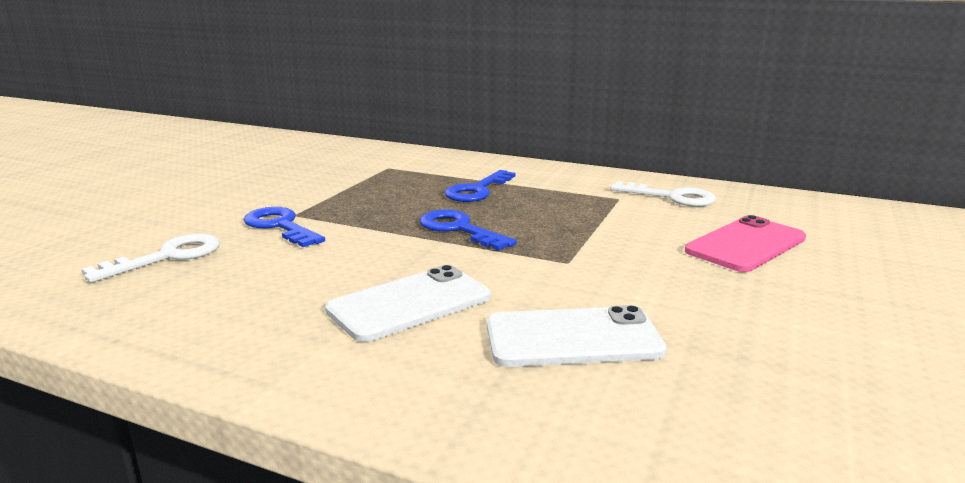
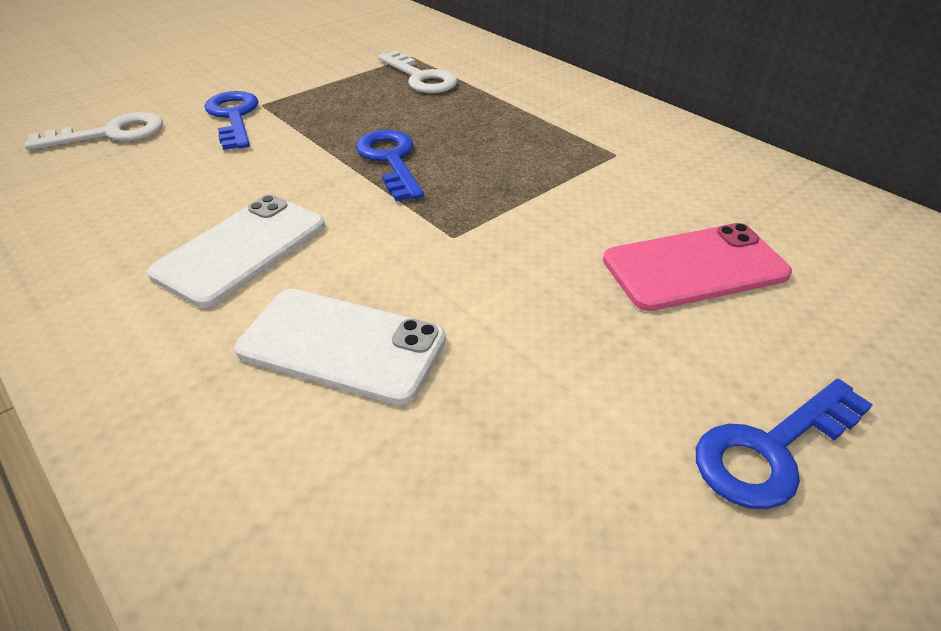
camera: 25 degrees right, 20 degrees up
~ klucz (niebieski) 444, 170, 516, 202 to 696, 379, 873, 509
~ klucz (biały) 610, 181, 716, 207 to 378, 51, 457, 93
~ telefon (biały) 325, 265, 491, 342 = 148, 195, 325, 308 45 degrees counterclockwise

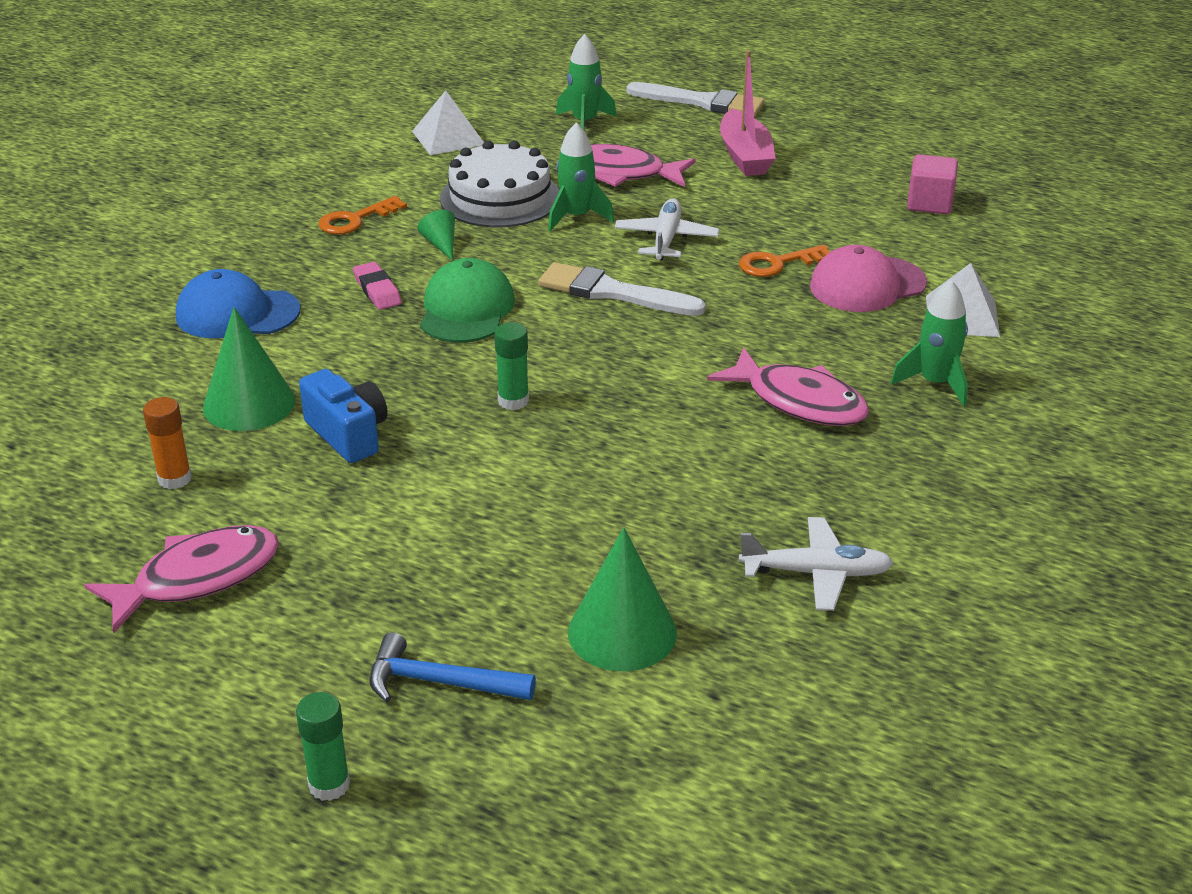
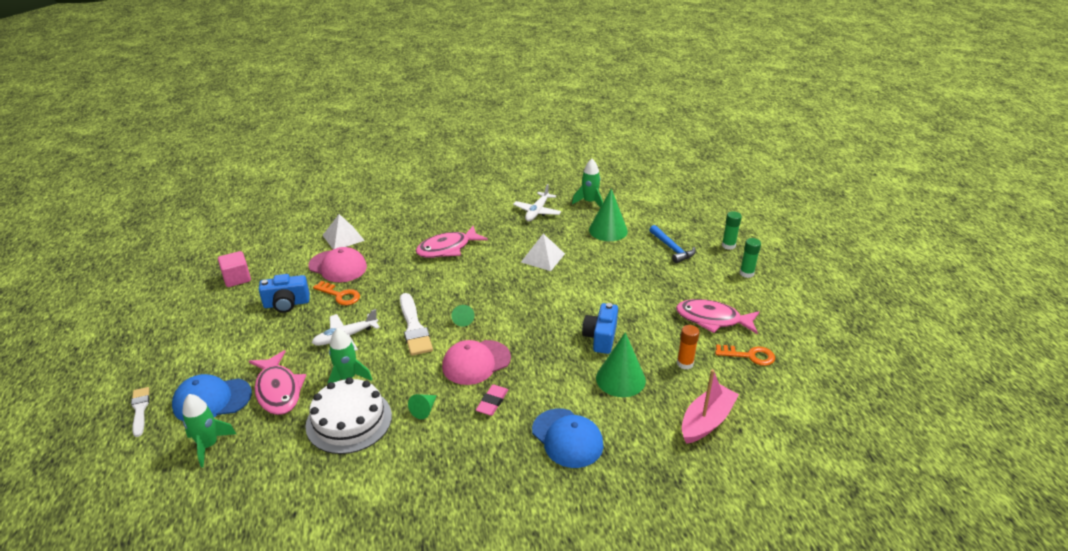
camera: 130 degrees left, 0 degrees up
~ łódka (różowy) 720, 50, 776, 176 to 682, 369, 739, 444
~ pędzel (biały) 626, 82, 764, 116 = 131, 387, 150, 437 x0.61
~ piramida (biały) 412, 90, 484, 155 to 521, 233, 565, 271
~ klucz (pomarańczowy) 318, 196, 407, 235 to 715, 344, 775, 366
~ czapka (zielony) 420, 258, 515, 343 to czapka (różowy) 442, 340, 511, 385
~ rakieta (zielony) 891, 280, 968, 406 to 572, 159, 603, 208
~ klej w sztyfcie (zielony) 494, 322, 529, 410 to 740, 238, 761, 278
~ ryba (różowy) 707, 348, 869, 426 = 416, 226, 488, 258 120 degrees counterclockwise
~ samolot (biały) 739, 517, 894, 611 = 513, 184, 561, 221 120 degrees counterclockwise
+ aparat fotograficzny (niebieski) 259, 274, 310, 313
+ stożek (zielony) 452, 305, 475, 327
+ czapka (niebieski) 172, 374, 252, 421

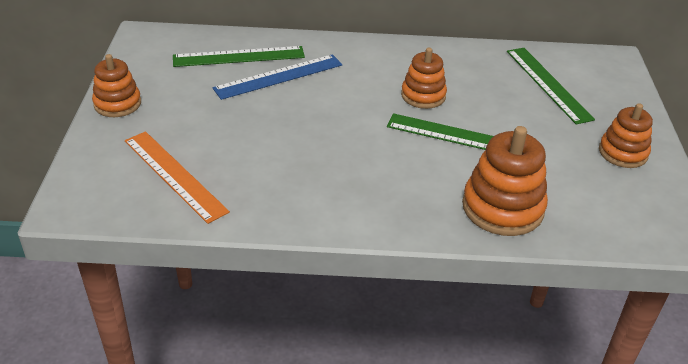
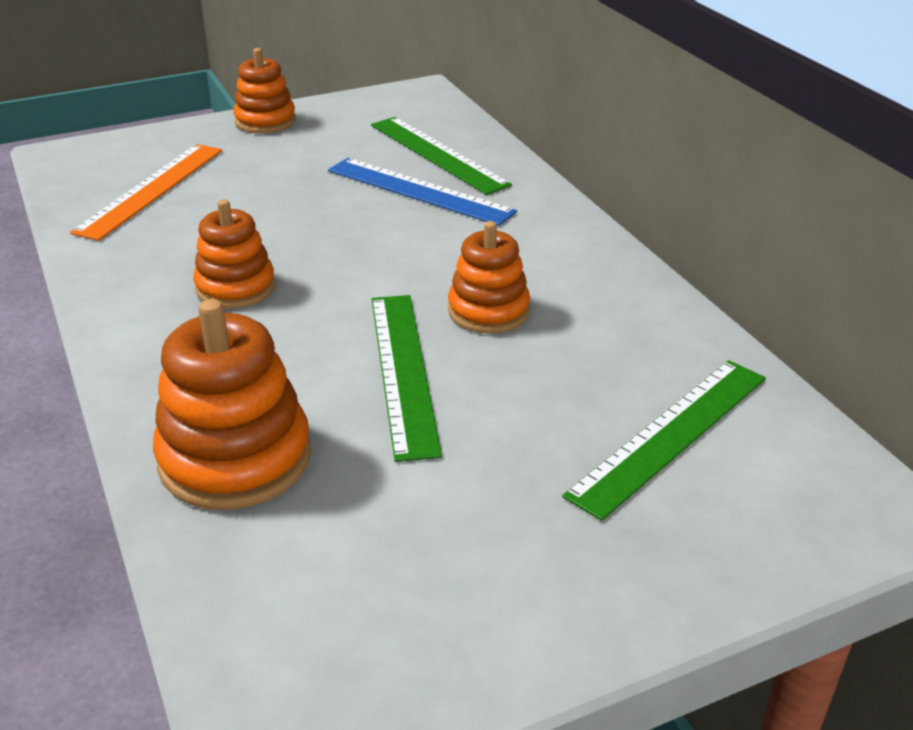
camera: 65 degrees right, 5 degrees down
~ zabawka nakładanka (pomarańczowy) 599, 103, 653, 168 to 193, 199, 275, 309

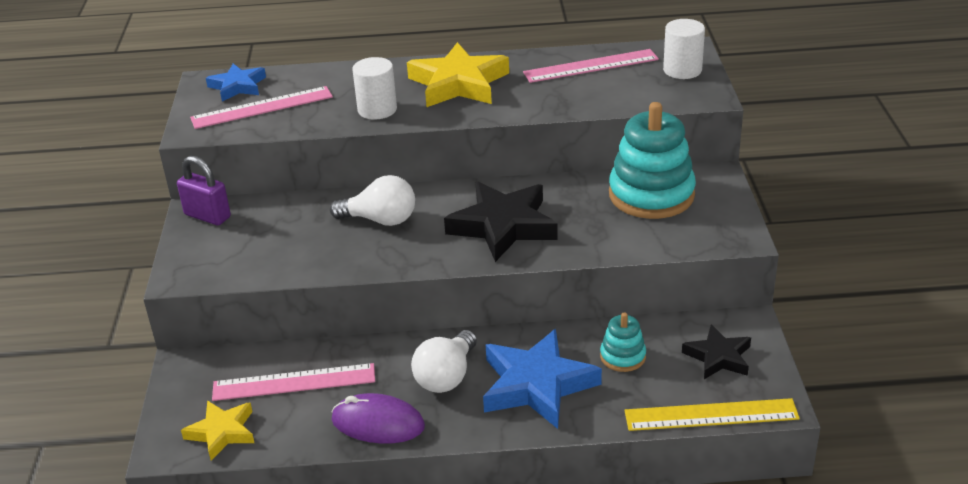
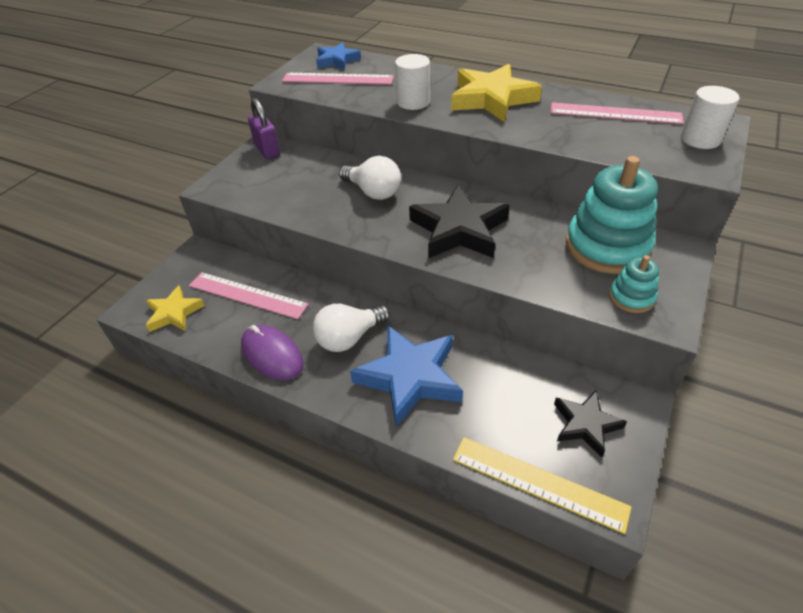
camera: 30 degrees right, 10 degrees up
~ zabawka nakładanka (turkusowy) 600, 312, 646, 372 to 609, 255, 659, 313

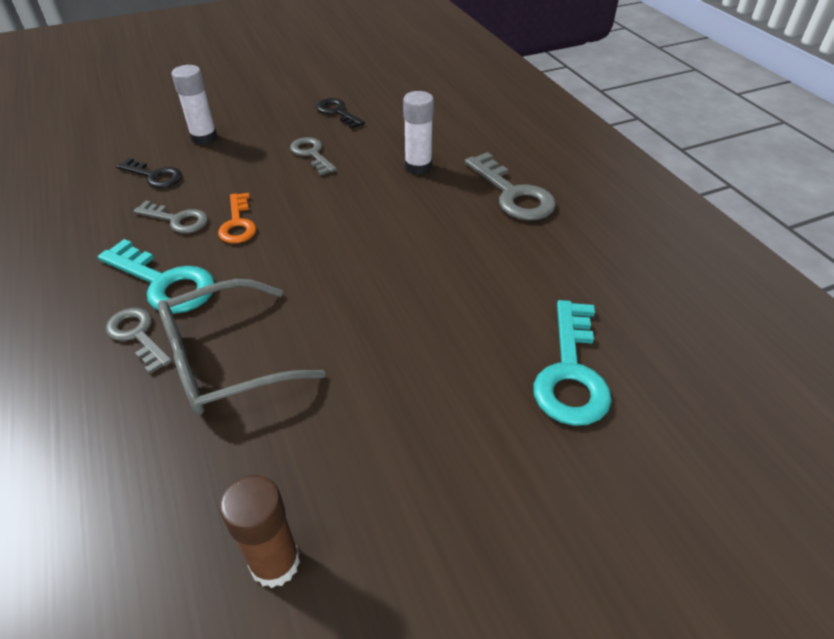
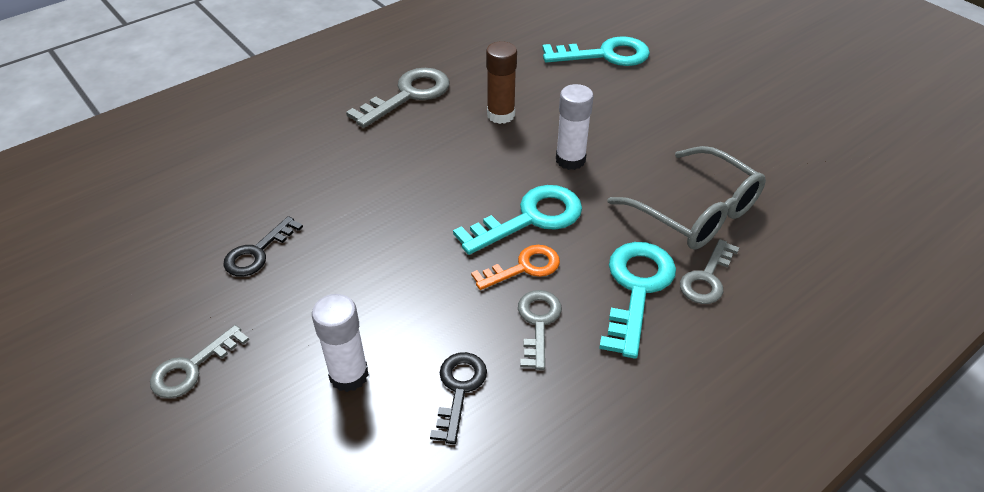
camera: 105 degrees left, 0 degrees up
~ klej w sztyfcie (biały) 403, 91, 434, 175 to 556, 84, 594, 170
~ klucz (szary) 290, 137, 337, 175 to 150, 325, 249, 398
~ klej w sztyfcie (brązowy) 220, 475, 300, 588 to 486, 41, 517, 124
+ klucz (turkusowy) 453, 185, 582, 255

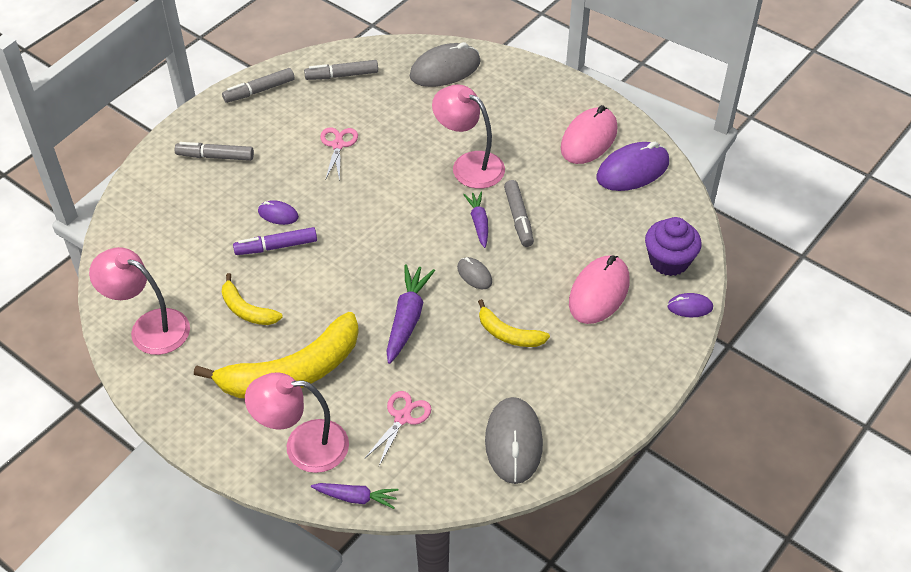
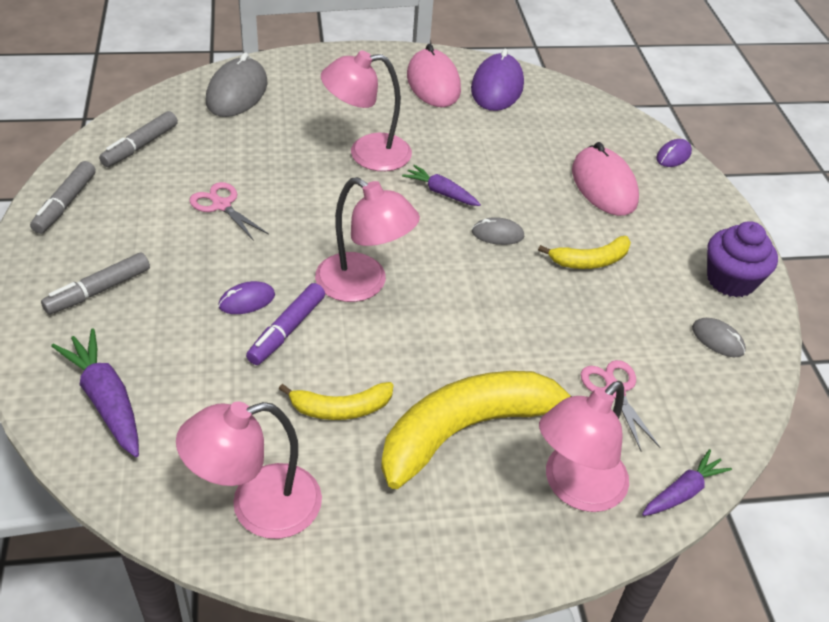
camera: 50 degrees left, 5 degrees down
- flamaster (szary) 504, 180, 534, 247
~ muffinka (fioletowy) 645, 217, 701, 276 to 707, 221, 778, 297
~ marchewka (fioletowy) 387, 264, 435, 364 to 51, 328, 139, 457
~ banan (żółty) 194, 312, 359, 398 = 381, 371, 572, 489 135 degrees counterclockwise
~ myszka (szary) 485, 397, 543, 484 = 692, 318, 746, 357 x0.51
+ lampka (różowy) 315, 177, 420, 302

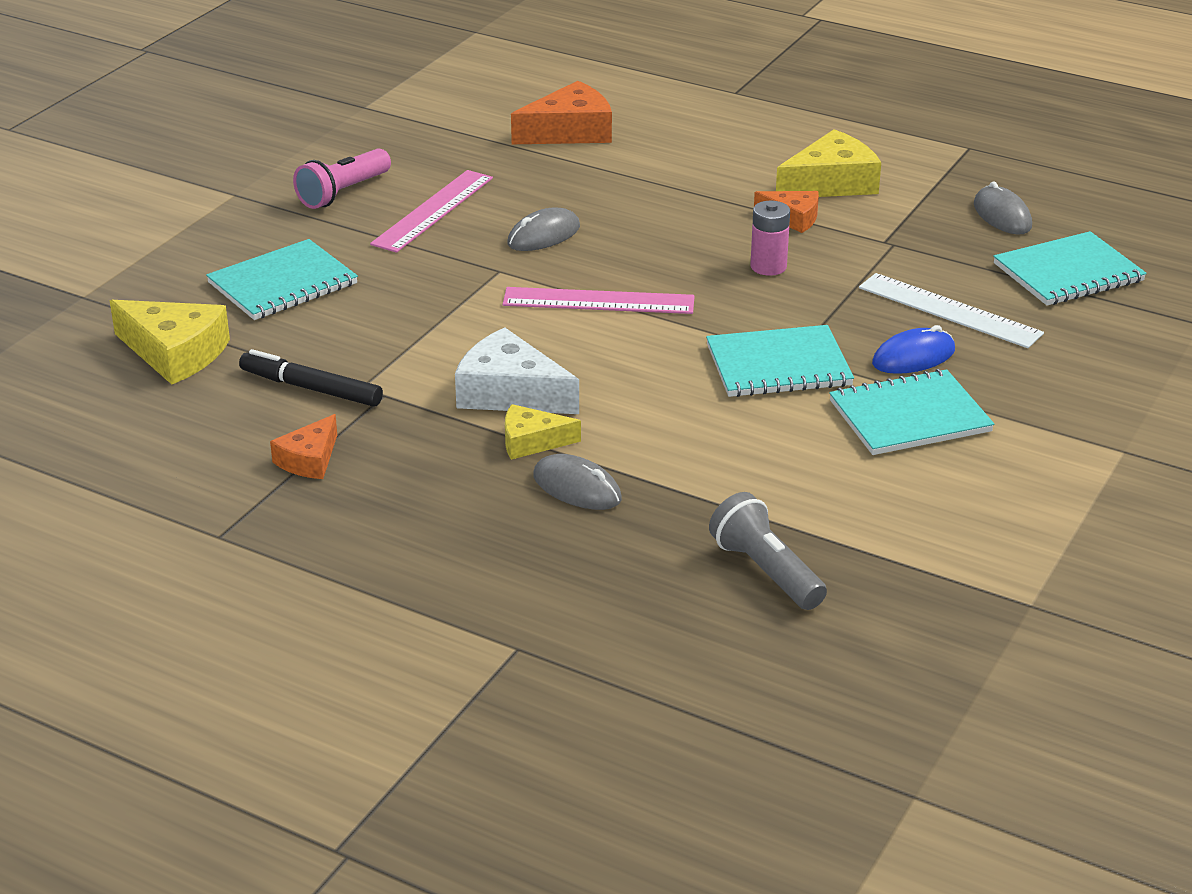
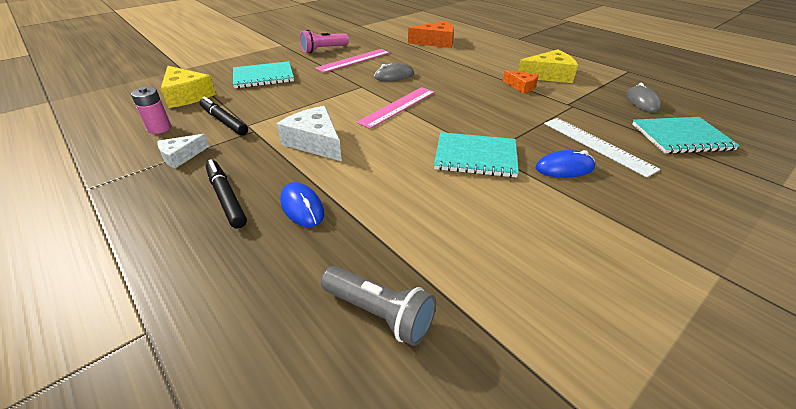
camera: 20 degrees right, 5 degrees up
~ bateria (różowy) 750, 201, 790, 276 to 131, 87, 171, 134
~ linijka (różowy) 503, 287, 695, 314 = 356, 87, 435, 129 75 degrees counterclockwise
- zeszyt (turkusowy) 829, 369, 994, 455
- ser (żółty) 505, 404, 581, 460
~ ser (pomarańczowy) 270, 414, 337, 479 to ser (biały) 157, 134, 210, 169
~ myszka (szary) 533, 454, 622, 510 to myszka (niebieski) 280, 182, 324, 227
~ latarka (szary) 709, 492, 827, 610 = 321, 266, 436, 346 135 degrees clockwise
+ flamaster (czarny) 206, 159, 247, 229

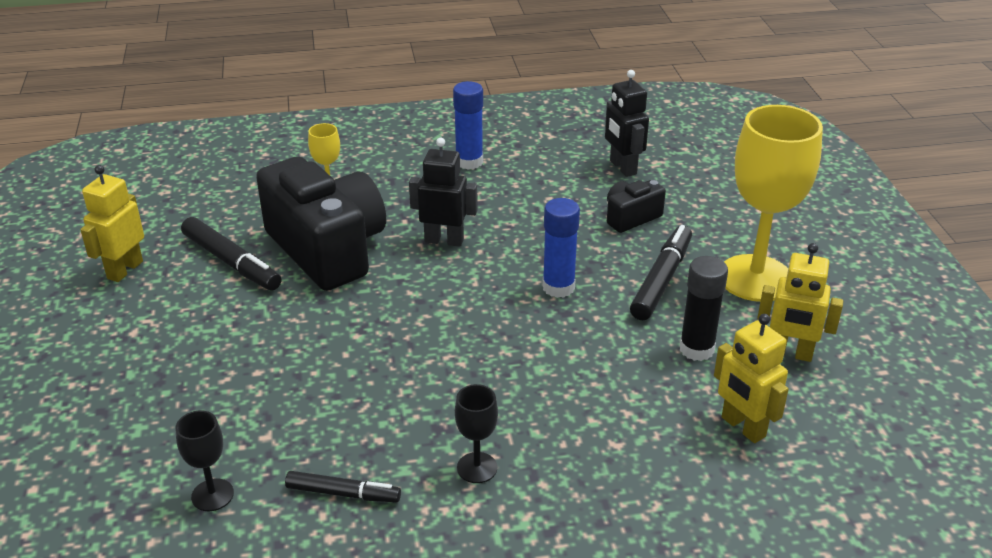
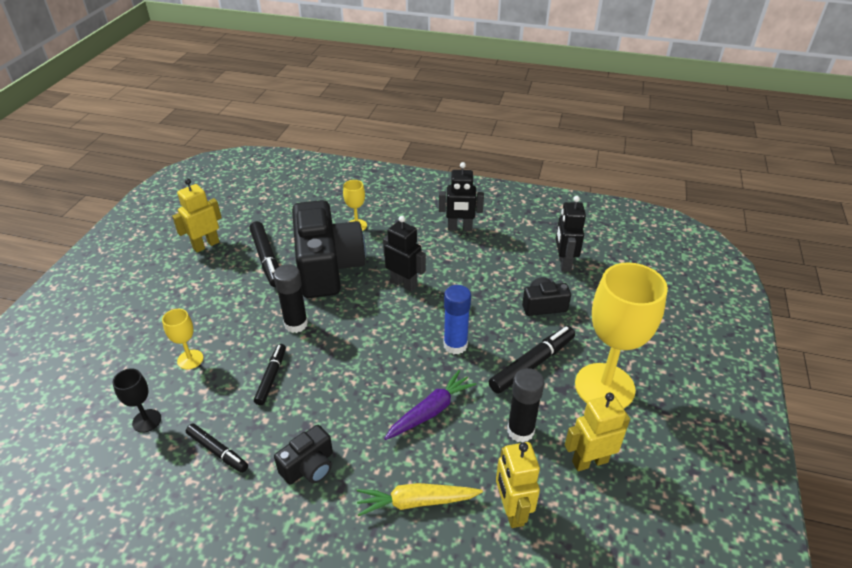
camera: 25 degrees right, 5 degrees up
~ klej w sztyfcie (niebieski) 453, 81, 483, 170 to robot (czarny) 439, 162, 484, 231
~ robot (żółty) 757, 243, 843, 362 = 565, 393, 630, 471 120 degrees clockwise
~ kielich (czarny) 455, 384, 498, 483 to aparat fotograficzny (czarny) 274, 425, 333, 484
+ klej w sztyfcie (czarny) 273, 264, 308, 333
+ kielich (żółty) 162, 309, 203, 370
+ flamaster (czarny) 254, 344, 286, 405
+ marchewka (fioletowy) 384, 370, 477, 440
+ marchewka (żółty) 356, 483, 483, 516

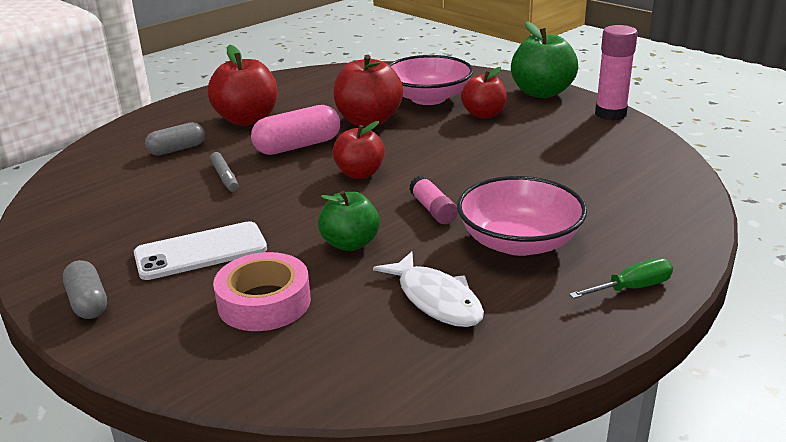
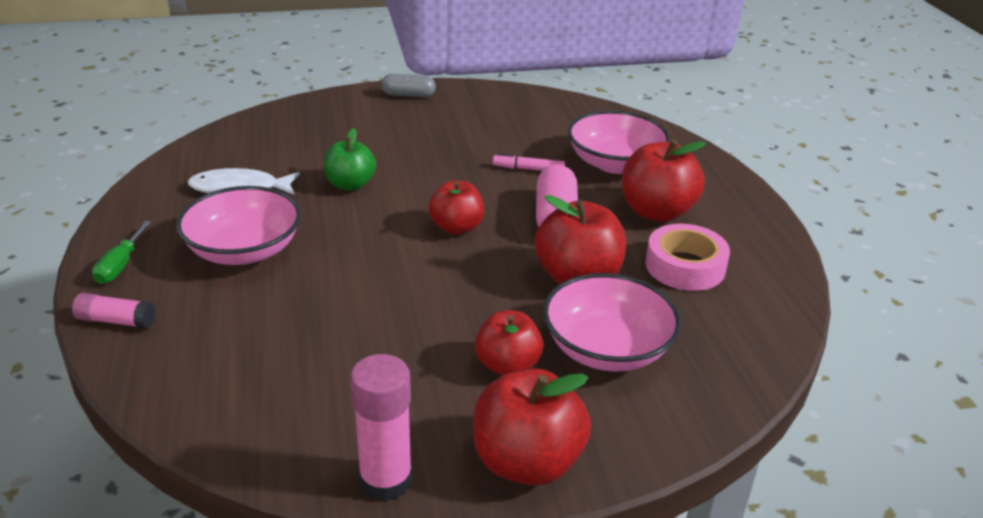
camera: 120 degrees right, 5 degrees up
~ jabłko (zielony) 511, 21, 578, 98 to jabłko (czerwony) 473, 368, 591, 486
~ kapsułka (szary) 145, 122, 205, 156 to miska (różowy) 568, 111, 670, 174
~ flamaster (szary) 210, 152, 239, 192 to flamaster (różowy) 493, 153, 565, 171
~ klej w sztyfcie (różowy) 409, 175, 458, 224 to 72, 293, 156, 328
- telefon (biały) 134, 221, 267, 280
~ taśma klejąca (różowy) 213, 252, 311, 331 to 645, 224, 730, 291

